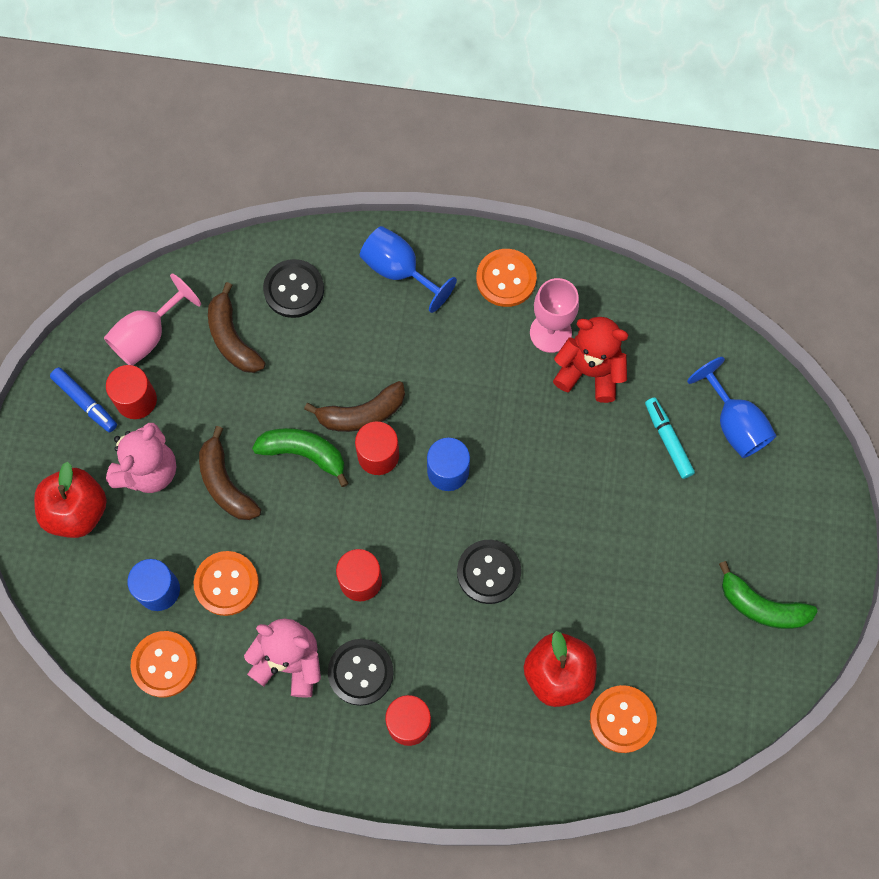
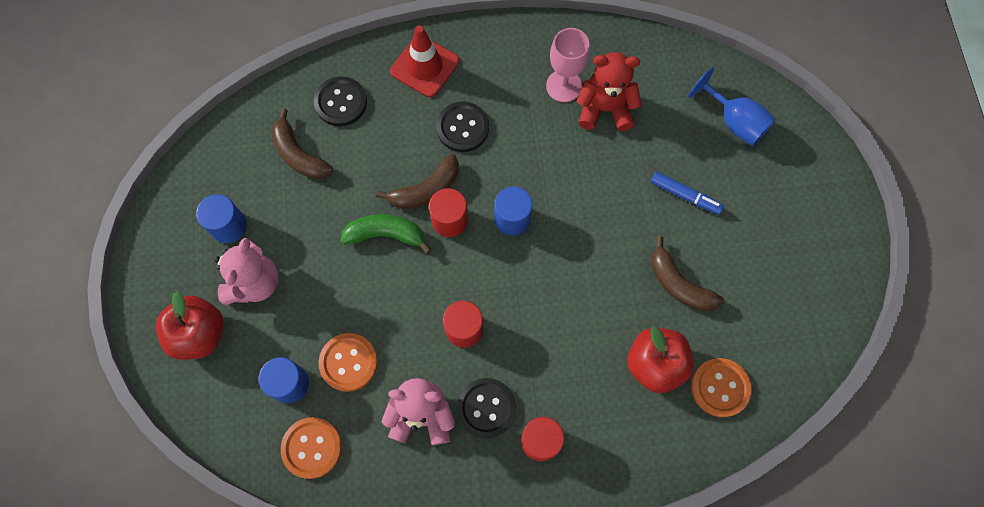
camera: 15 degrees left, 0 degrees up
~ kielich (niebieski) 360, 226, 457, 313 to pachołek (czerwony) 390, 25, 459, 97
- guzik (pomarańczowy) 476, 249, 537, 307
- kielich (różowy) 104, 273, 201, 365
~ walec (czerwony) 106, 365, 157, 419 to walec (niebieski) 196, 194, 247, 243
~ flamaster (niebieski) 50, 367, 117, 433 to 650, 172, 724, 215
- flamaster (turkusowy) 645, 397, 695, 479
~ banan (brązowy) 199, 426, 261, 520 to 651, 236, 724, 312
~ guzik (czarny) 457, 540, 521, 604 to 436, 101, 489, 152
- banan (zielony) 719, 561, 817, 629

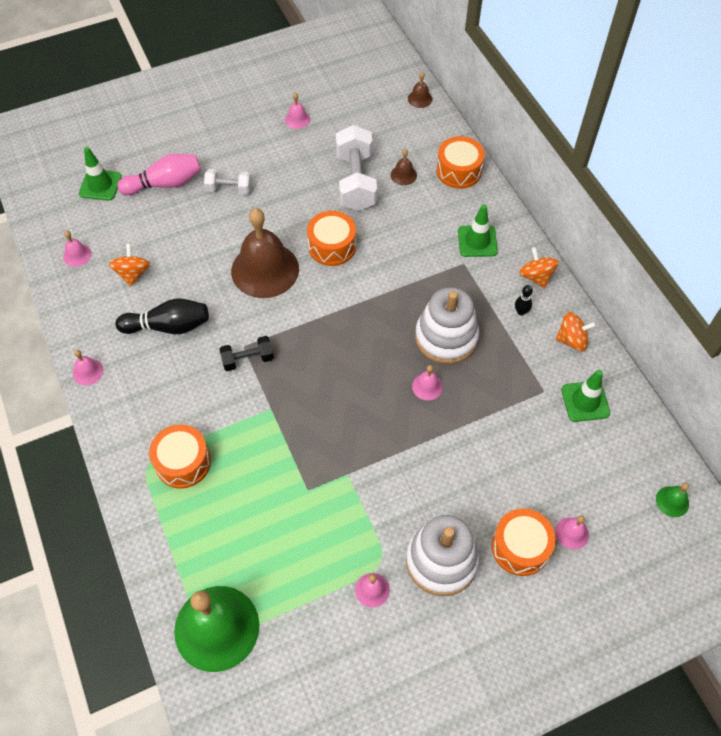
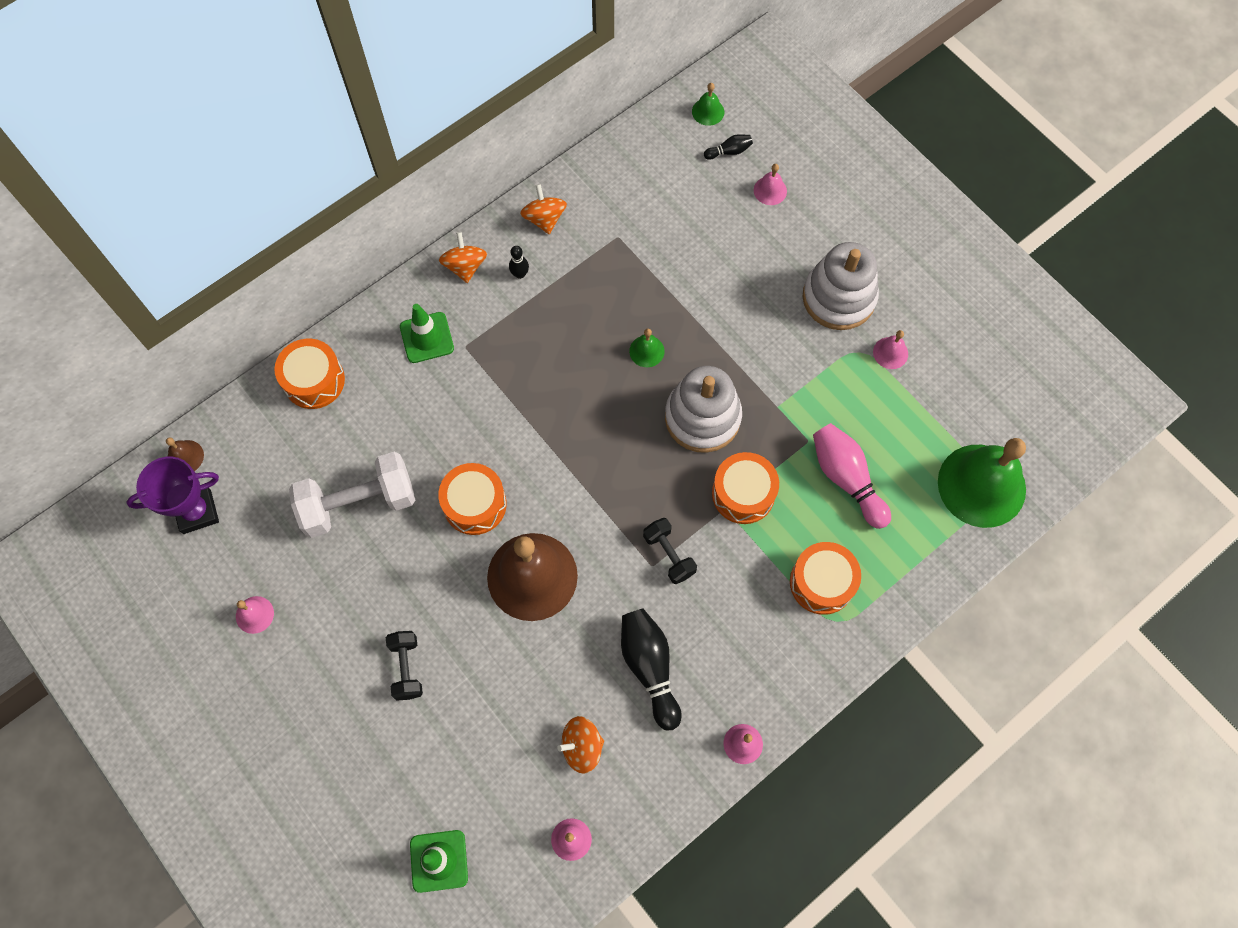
camera: 105 degrees left, 10 degrees up
- dzwonek (brązowy) 391, 149, 417, 185
~ kręgiel (różowy) 117, 154, 201, 195 to 813, 423, 891, 529
~ hantel (biały) 204, 169, 252, 194 to hantel (czarny) 386, 631, 423, 701
~ bączek (pomarańczowy) 519, 247, 559, 288 = 439, 232, 487, 283 120 degrees clockwise
~ zabawka nakładanka (biały) 415, 287, 479, 364 to 665, 366, 742, 453
~ dzwonek (różowy) 412, 365, 443, 400 to dzwonek (zielony) 629, 329, 665, 367
- pachołek (zielony) 561, 370, 610, 422
~ bęben (pomarańczowy) 491, 509, 556, 576 to 712, 452, 779, 524
+ kręgiel (czarny) 704, 134, 753, 160
+ puchar (fioletowy) 126, 457, 219, 534

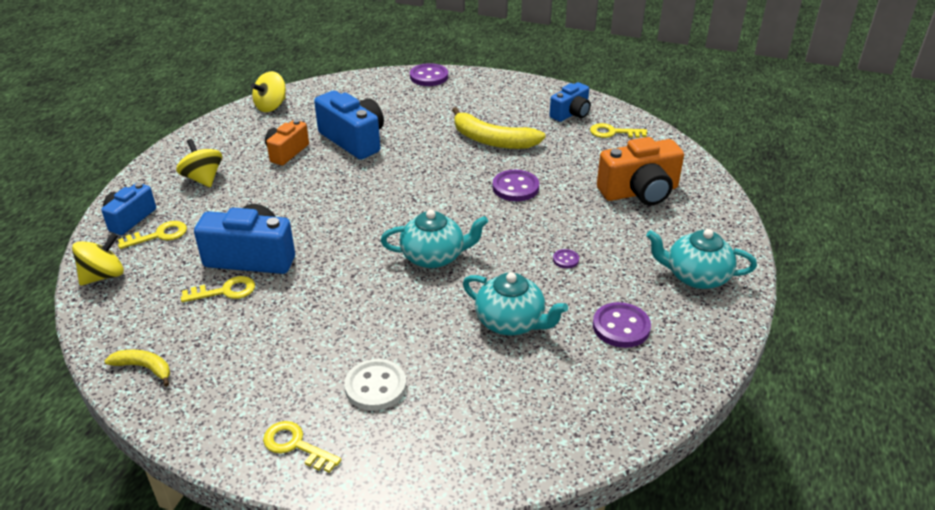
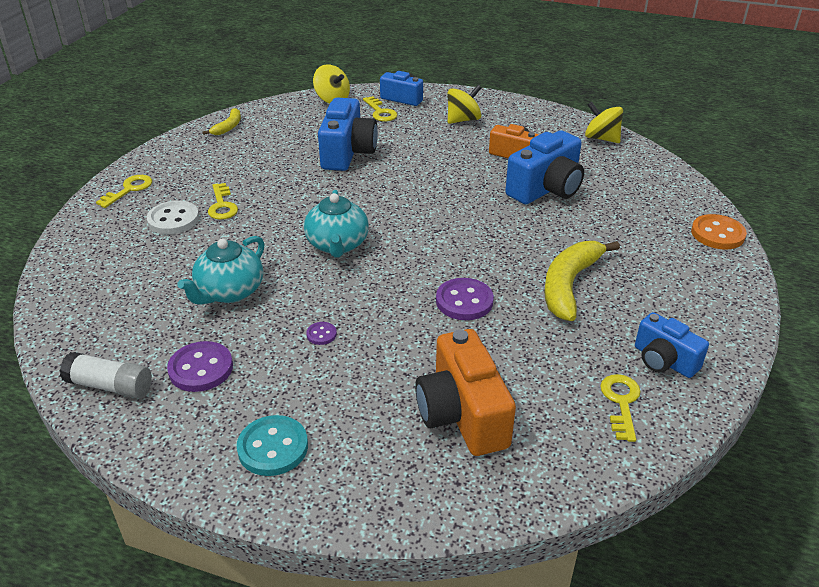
camera: 90 degrees right, 0 degrees up
~ guzik (fioletowy) 410, 63, 448, 86 to guzik (pomarańczowy) 691, 214, 747, 249
~ imbryk (turkusowy) 646, 229, 757, 289 to guzik (turkusowy) 237, 415, 308, 476
~ klucz (żółty) 181, 276, 255, 302 to 208, 183, 238, 220
+ klej w sztyfcie (biały) 59, 352, 152, 398

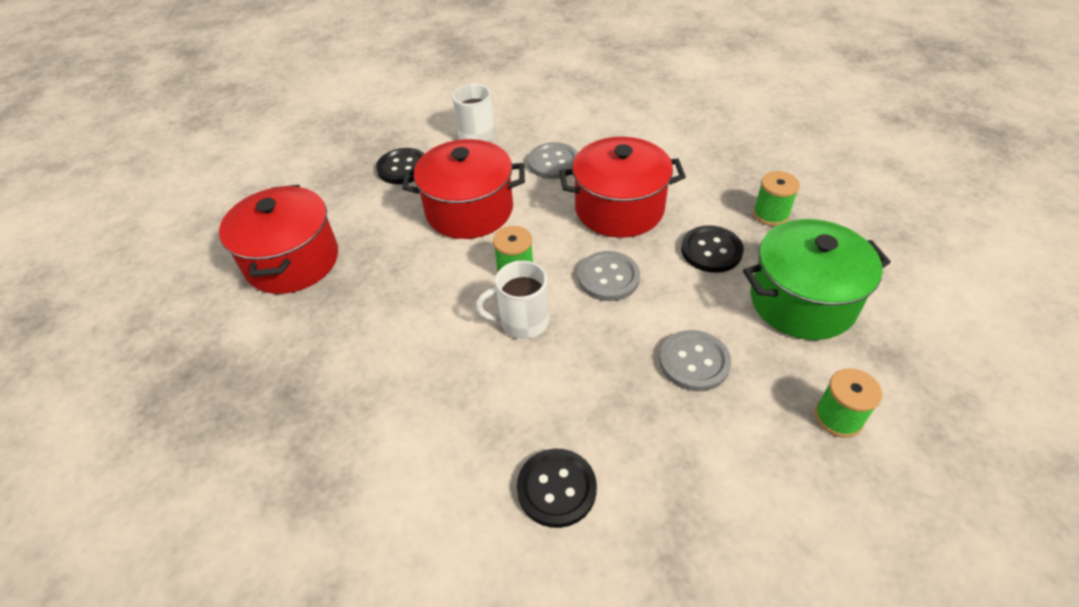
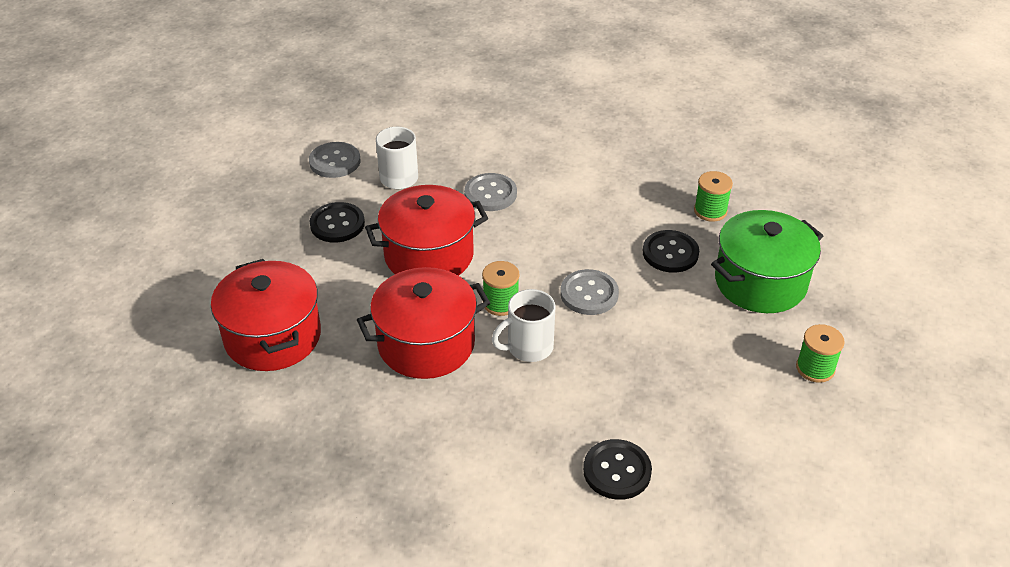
camera: 20 degrees left, 5 degrees down
~ garnek (czerwony) 559, 137, 686, 238 to 357, 267, 490, 379
~ guzik (szary) 659, 330, 731, 391 to 309, 142, 360, 178

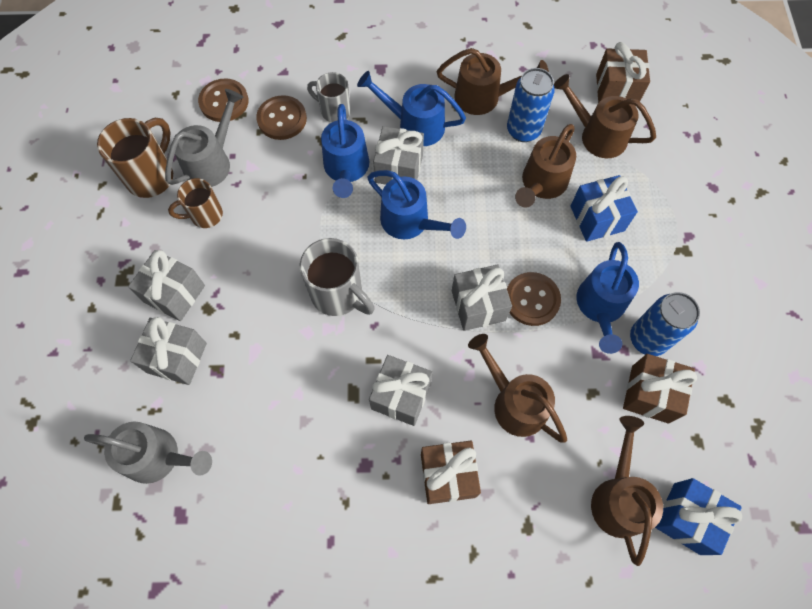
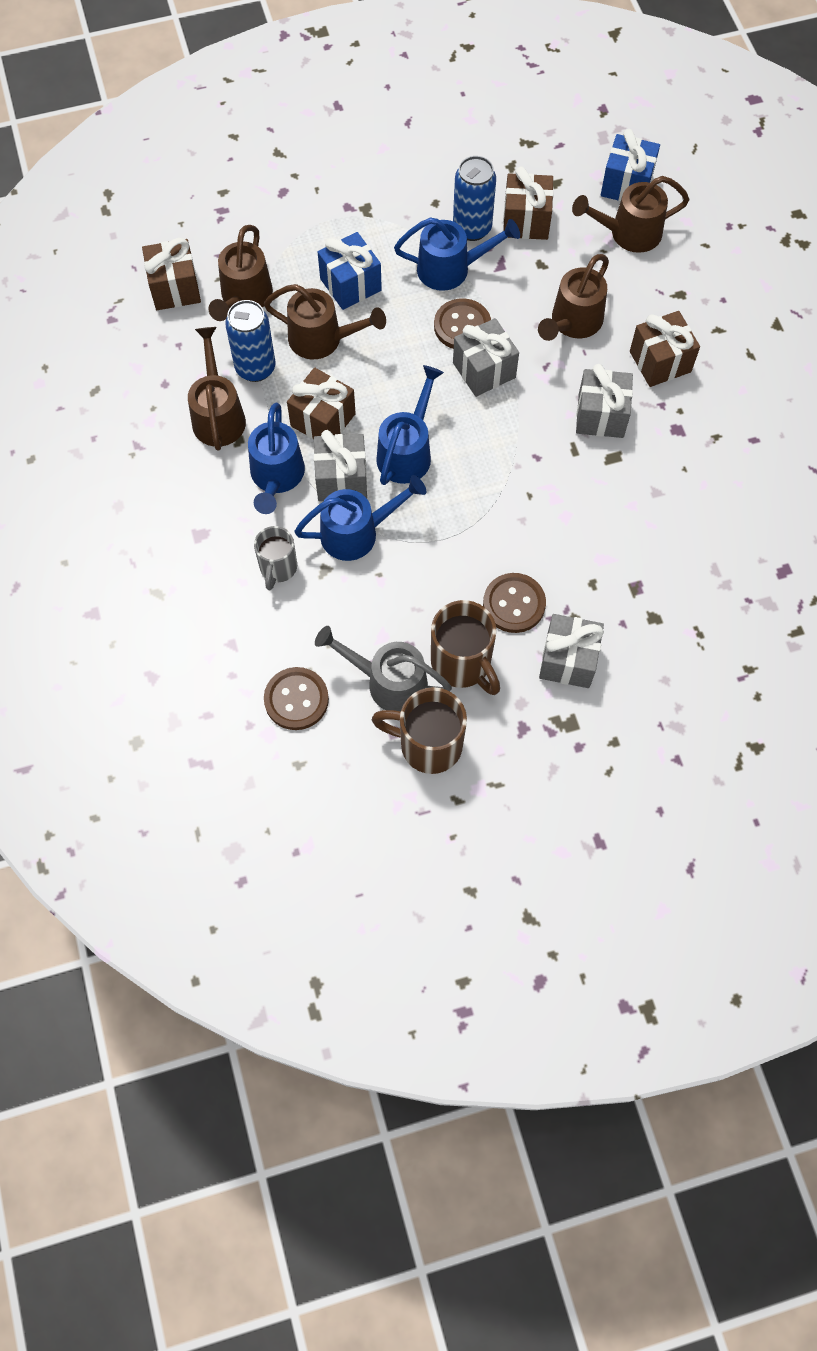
camera: 105 degrees left, 0 degrees up
~ guzik (brązowy) 256, 95, 307, 140 to 483, 573, 546, 633
~ kubek (brązowy) 168, 178, 223, 228 = 431, 600, 500, 695 x1.55
- kubek (szary) 300, 238, 375, 316
- prezent (szary) 130, 317, 207, 385
- konewka (szary) 84, 421, 212, 484
+ prezent (brązowy) 287, 367, 356, 439

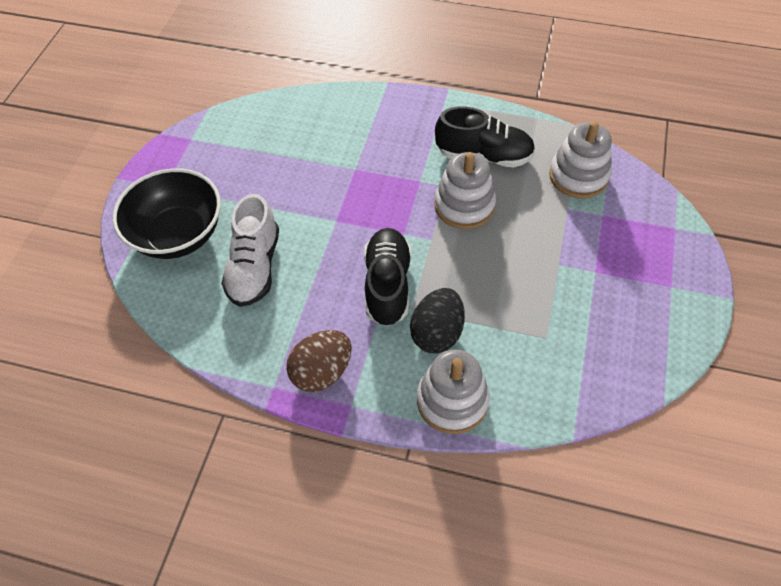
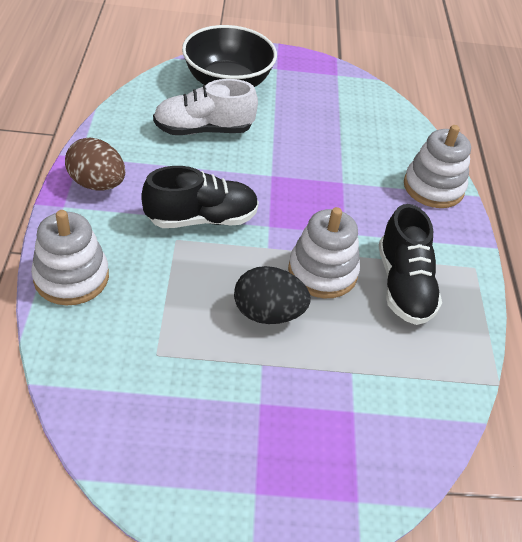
camera: 70 degrees right, 10 degrees down
~ zabawka nakładanka (biały) 549, 121, 612, 198 to 404, 125, 471, 208
~ jajko (czarny) 410, 288, 465, 353 to 234, 266, 311, 324

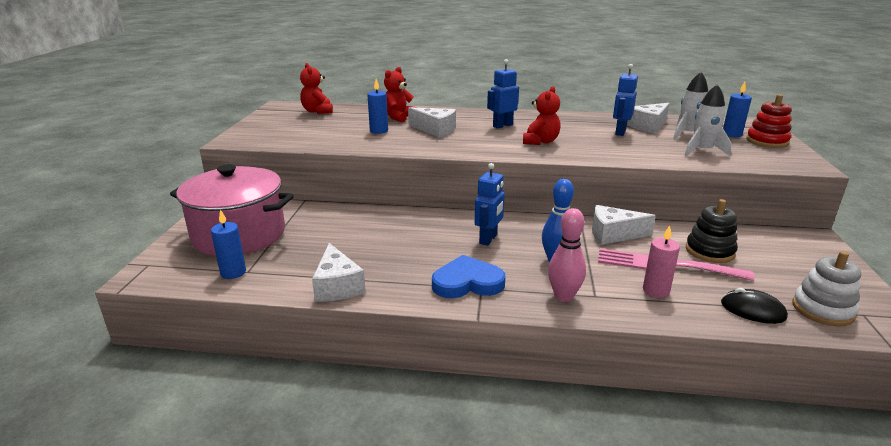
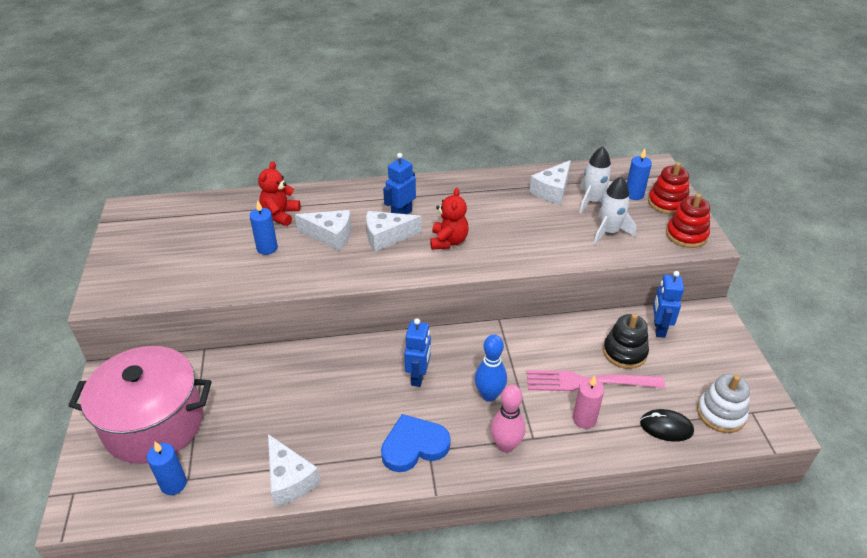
camera: 15 degrees left, 15 degrees up
- miś (czerwony) 300, 63, 333, 114
~ robot (niebieski) 613, 64, 638, 136 to 653, 271, 684, 338
~ ser (biały) 592, 205, 656, 245 to 366, 211, 422, 252
+ zabawka nakładanka (czerwony) 666, 193, 710, 248

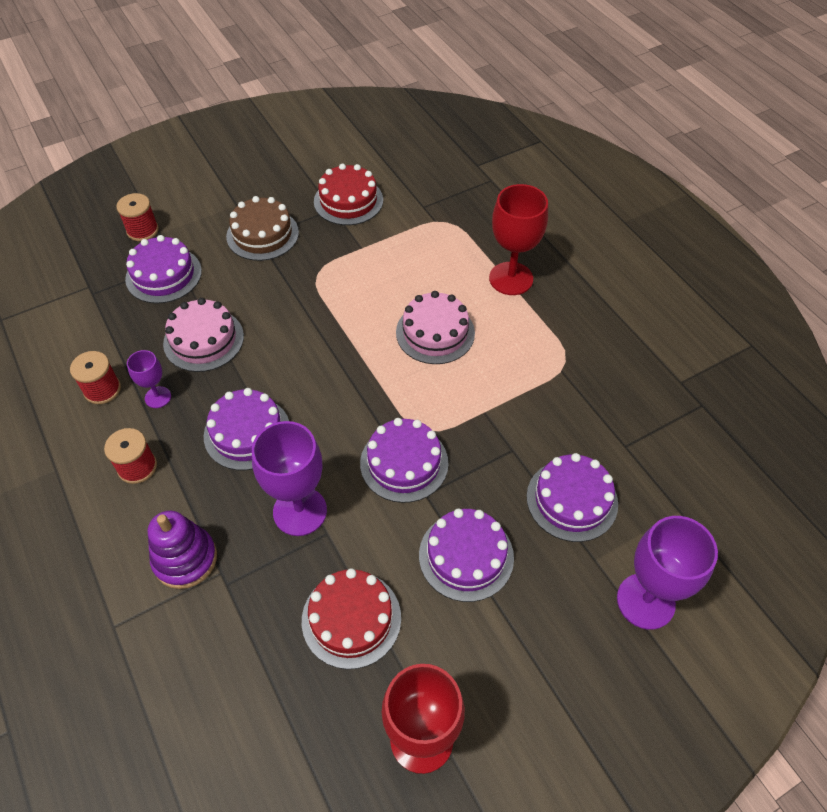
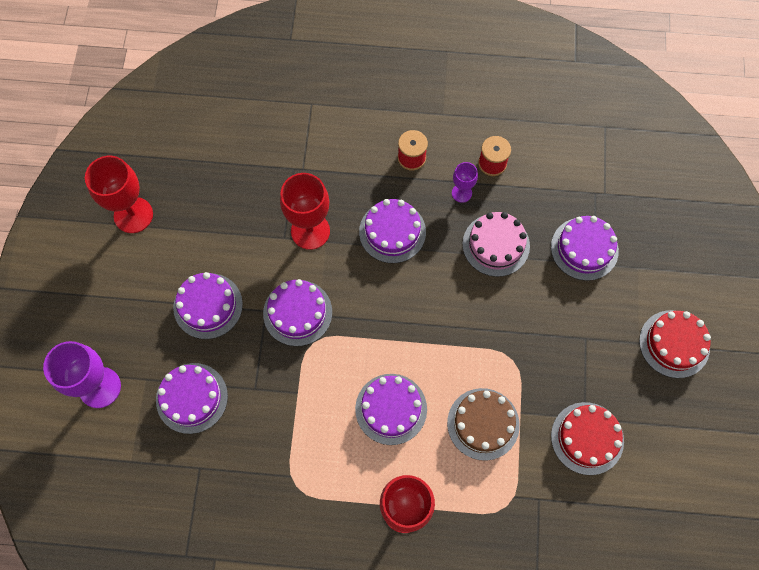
camera: 125 degrees right, 15 degrees up
- szpulka (czerwony) 116, 193, 159, 241
~ tort (brązowy) 226, 196, 299, 261 to 447, 388, 520, 461
~ tort (różowy) 396, 291, 475, 364 to tort (fioletowy) 355, 374, 427, 445
~ kielich (fioletowy) 252, 421, 327, 536 to kielich (czerwony) 280, 173, 330, 250
- zabawka nakładanka (fioletowy) 148, 511, 217, 589
~ tort (czerwony) 302, 568, 401, 669 to 639, 310, 711, 378

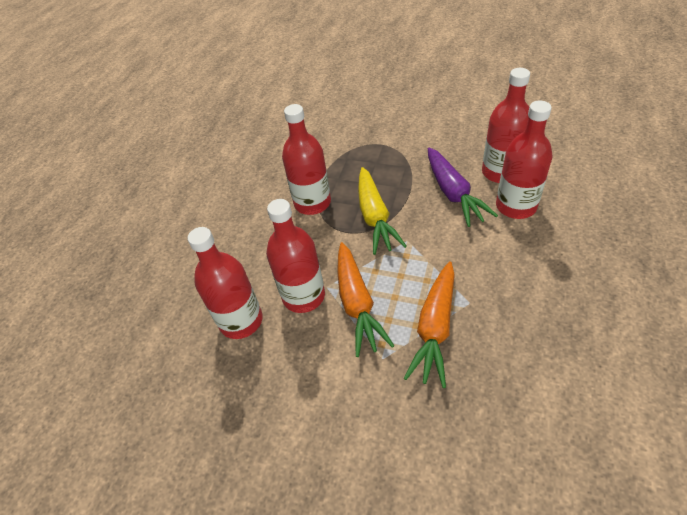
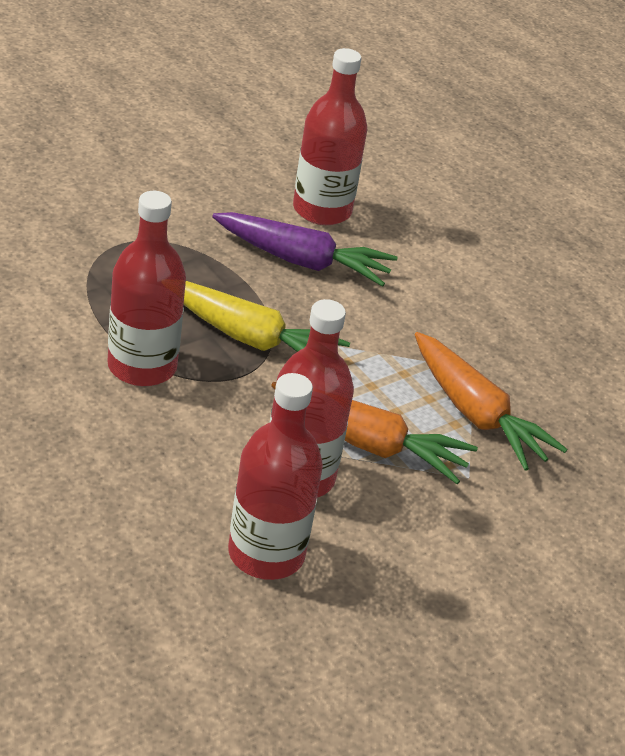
camera: 65 degrees left, 10 degrees down
- butelka (czerwony) 496, 101, 552, 219

